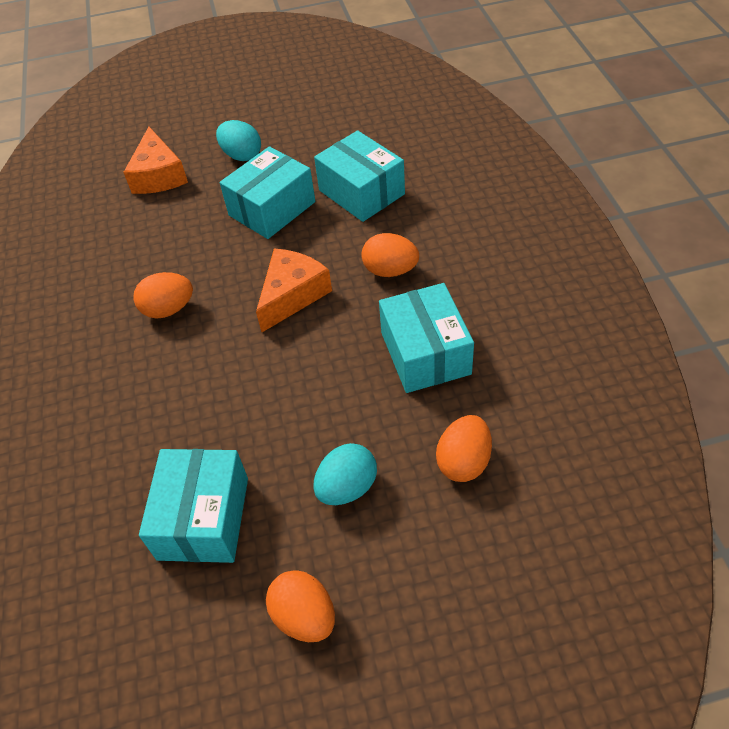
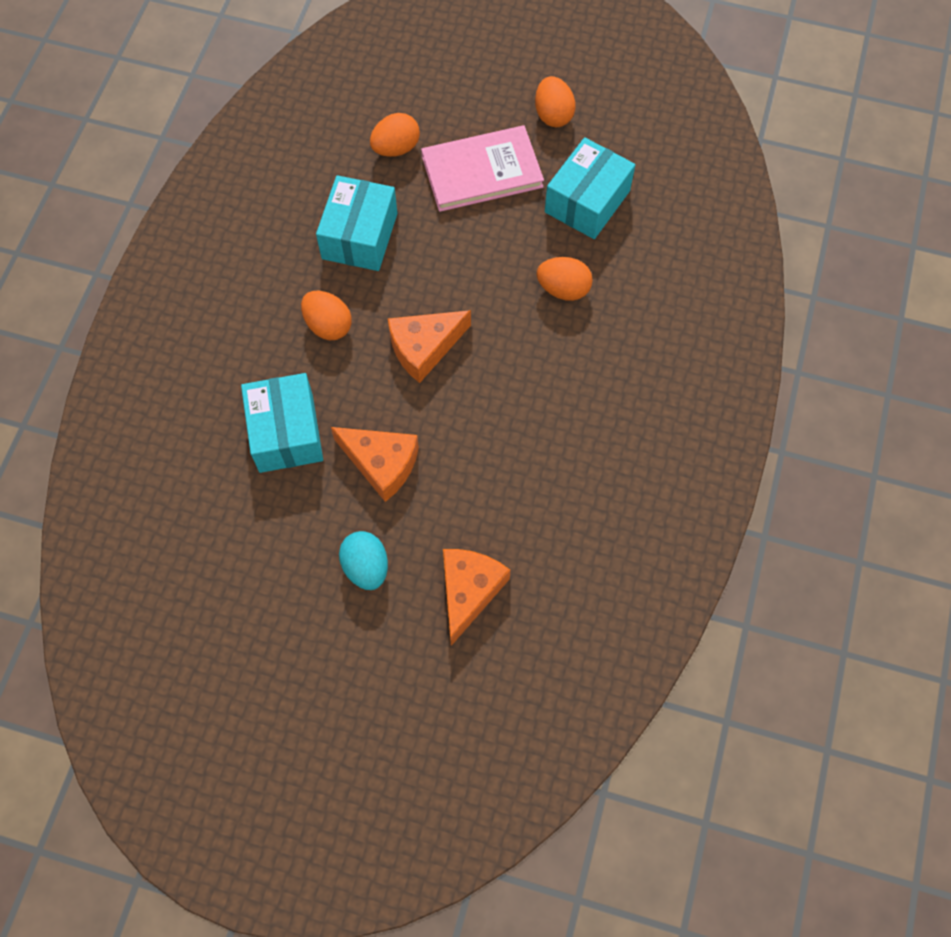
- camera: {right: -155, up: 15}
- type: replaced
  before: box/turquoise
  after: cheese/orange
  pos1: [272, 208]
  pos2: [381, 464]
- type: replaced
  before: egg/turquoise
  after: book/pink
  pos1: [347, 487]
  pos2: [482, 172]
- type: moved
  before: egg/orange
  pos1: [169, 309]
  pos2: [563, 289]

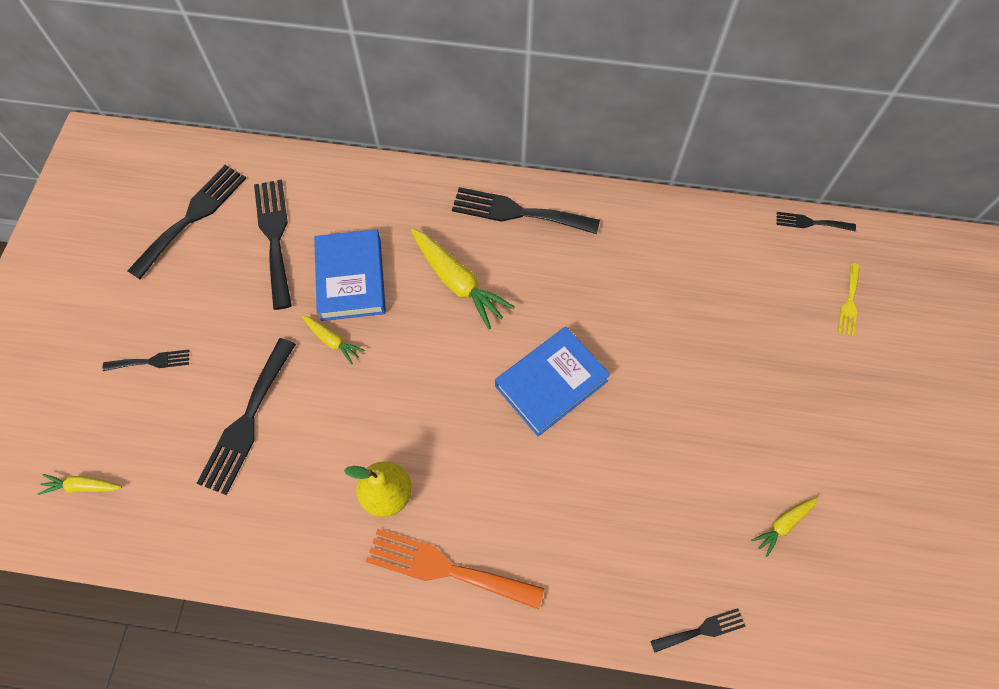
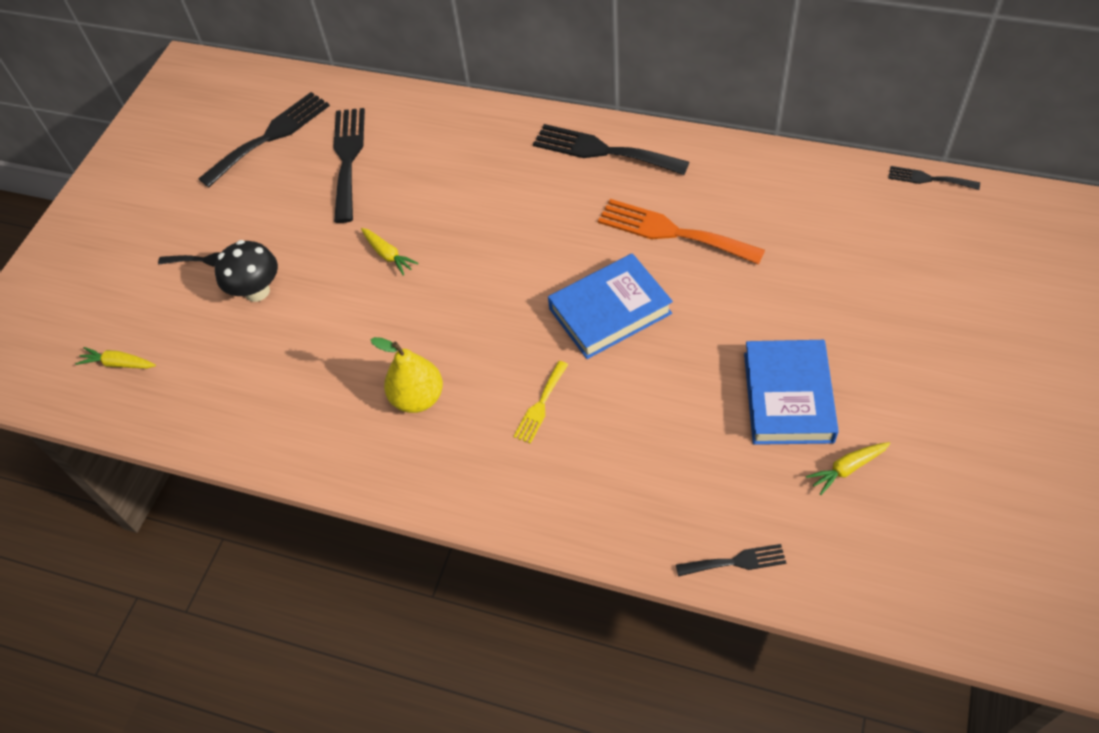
- camera: {right: 15, up: -10}
- type: added
  after: mushroom/black
  pos2: [257, 291]
- type: moved
  before: fork/yellow
  pos1: [849, 303]
  pos2: [540, 405]
- type: moved
  before: fork/orange
  pos1: [446, 568]
  pos2: [672, 232]
- type: moved
  before: book/blue
  pos1: [351, 279]
  pos2: [788, 397]
- type: removed
  before: fork/black
  pos1: [247, 421]
- type: removed
  before: carrot/yellow
  pos1: [457, 282]

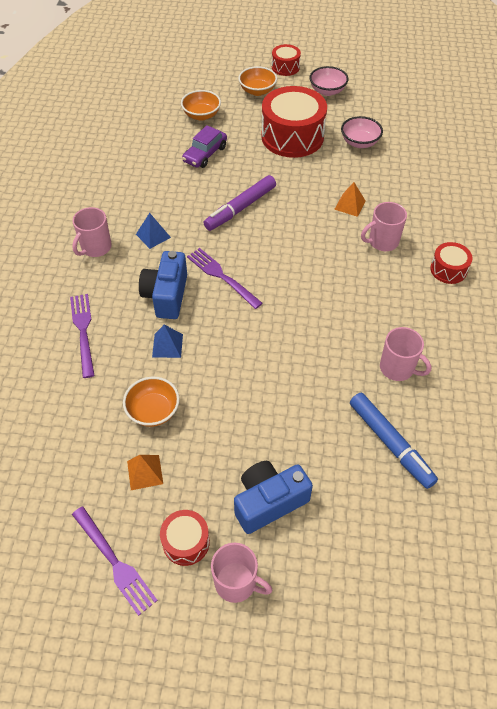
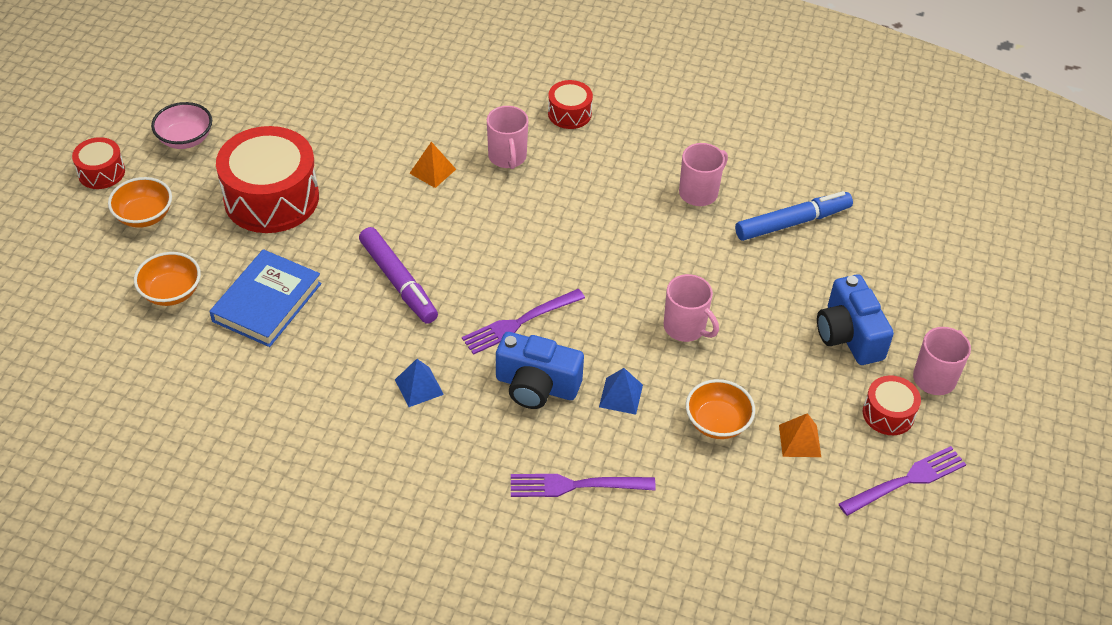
- camera: {right: -80, up: -5}
- type: replaced
  before: car/purple
  after: book/blue
  pos1: [205, 154]
  pos2: [267, 302]
- type: moved
  before: mug/pink
  pos1: [95, 248]
  pos2: [685, 327]
- type: removed
  before: bowl/pink
  pos1: [359, 142]

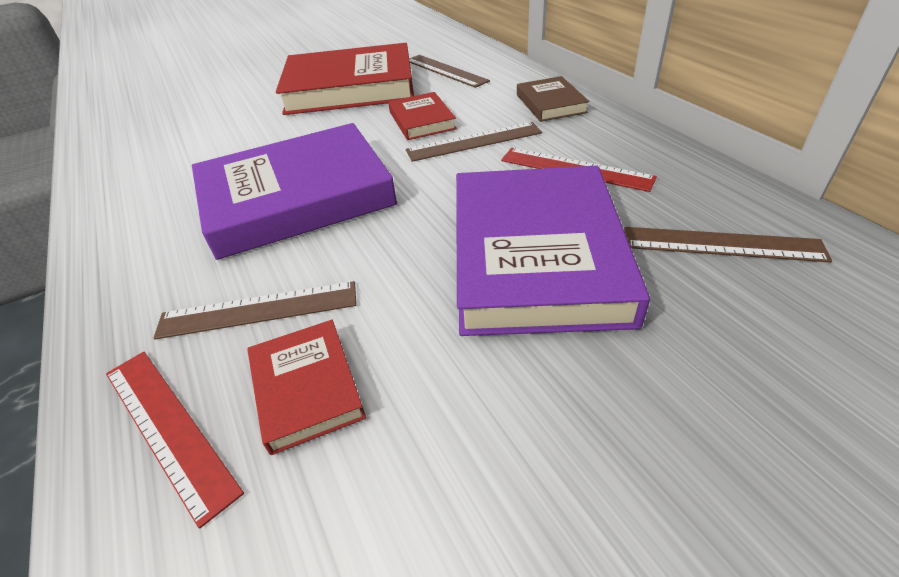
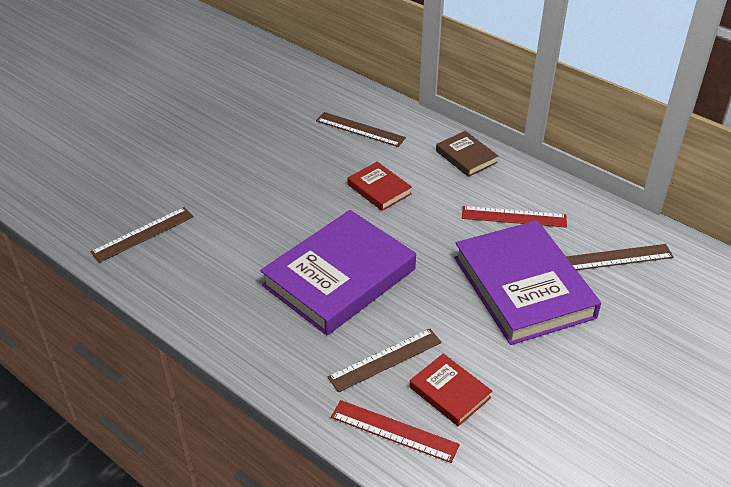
- camera: {right: -25, up: 0}
- type: moved
  before: ruler/brown
  pos1: [474, 142]
  pos2: [143, 234]
- type: removed
  before: book/red
  pos1: [350, 88]

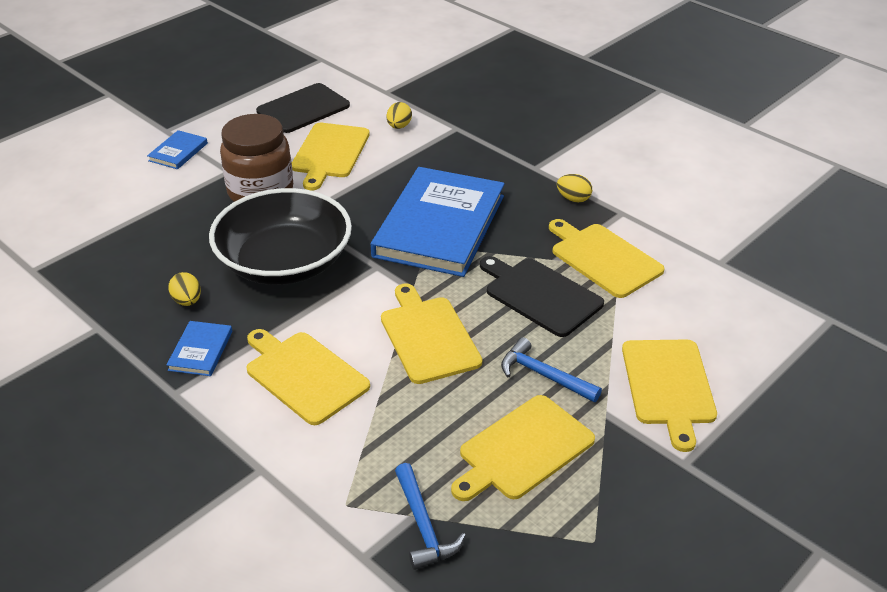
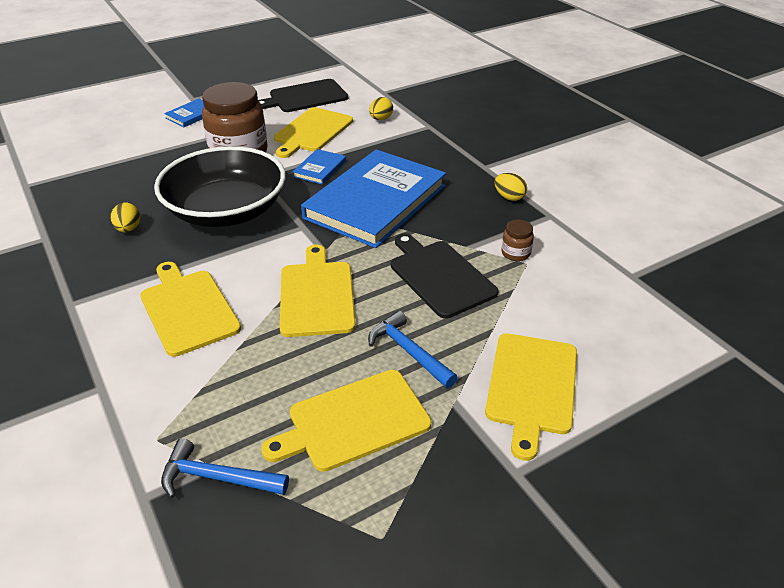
- camera: {right: 15, up: 0}
- type: turned
  before: hammer/blue
  pos1: [423, 525]
  pos2: [217, 478]
  turn: 105
- type: moved
  before: book/blue
  pos1: [201, 351]
  pos2: [320, 169]
- type: replaced
  before: cutting board/yellow
  after: jar/brown
  pos1: [603, 258]
  pos2: [515, 253]

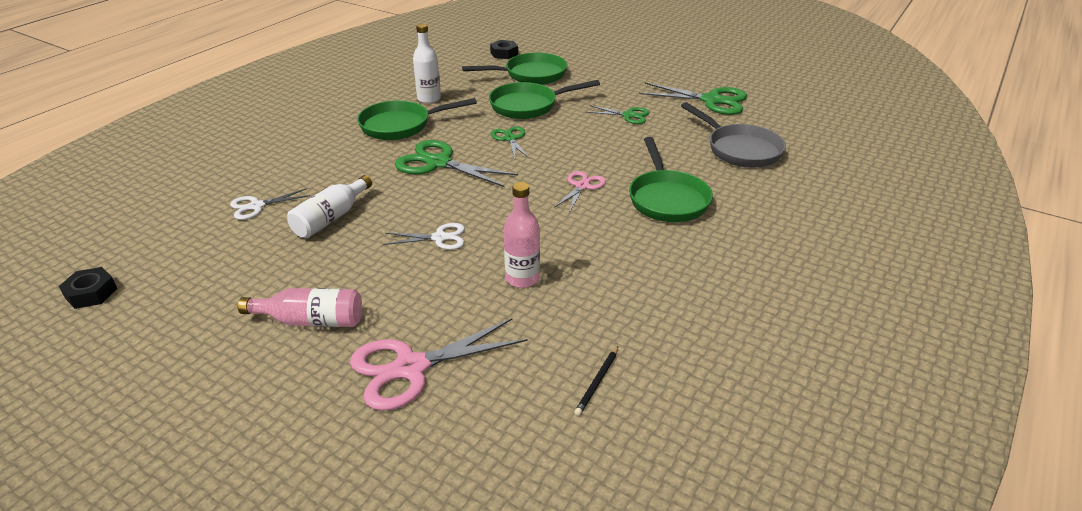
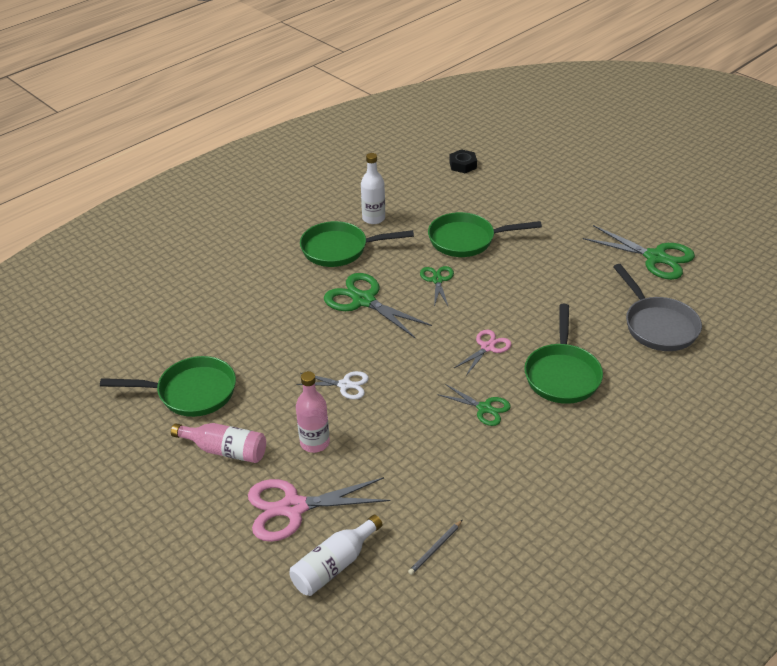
- camera: {right: 15, up: 5}
- type: moved
  before: pan/green
  pos1: [531, 75]
  pos2: [191, 392]
- type: moved
  before: bottle/white
  pos1: [331, 218]
  pos2: [334, 565]
- type: moved
  before: bottle/pink
  pos1: [522, 278]
  pos2: [315, 443]
- type: recoloured
  before: pencil/black
  after: pencil/grey
  pos1: [597, 382]
  pos2: [435, 548]
- type: moved
  before: scissors/green
  pos1: [628, 115]
  pos2: [484, 408]
- type: removed
  before: nut/black
  pos1: [91, 293]
- type: removed
  before: scissors/white
  pos1: [256, 206]

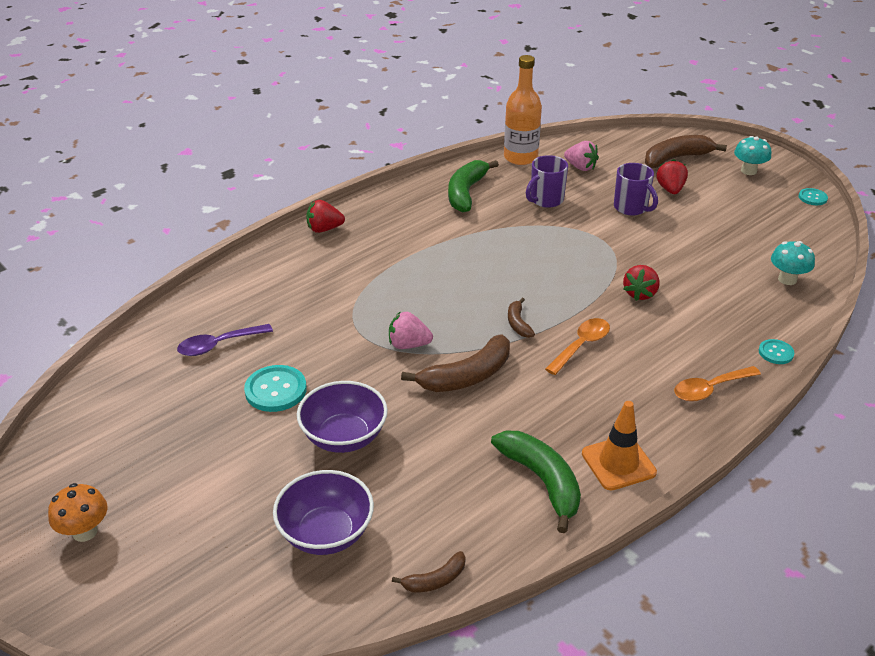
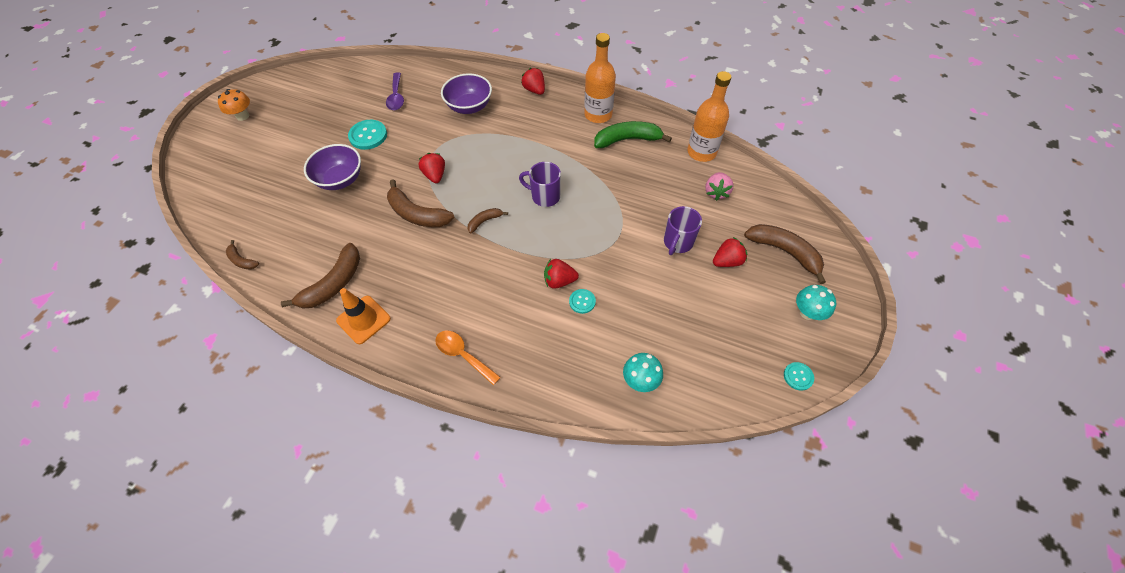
- camera: {right: 65, up: 20}
- type: recoloured
  before: banana/green
  after: banana/brown
  pos1: [542, 481]
  pos2: [333, 284]
- type: turned
  before: spoon/purple
  pos1: [218, 345]
  pos2: [396, 97]
  turn: -135
- type: recoloured
  before: strawberry/pink
  after: strawberry/red
  pos1: [408, 345]
  pos2: [435, 175]
- type: moved
  before: bowl/purple
  pos1: [326, 533]
  pos2: [469, 106]
- type: moved
  before: mug/purple
  pos1: [545, 200]
  pos2: [544, 196]
- type: moved
  before: button/turquoise
  pos1: [776, 353]
  pos2: [582, 301]
- type: added
  after: bottle/orange
  pos2: [598, 115]
- type: removed
  before: spoon/orange
  pos1: [581, 345]

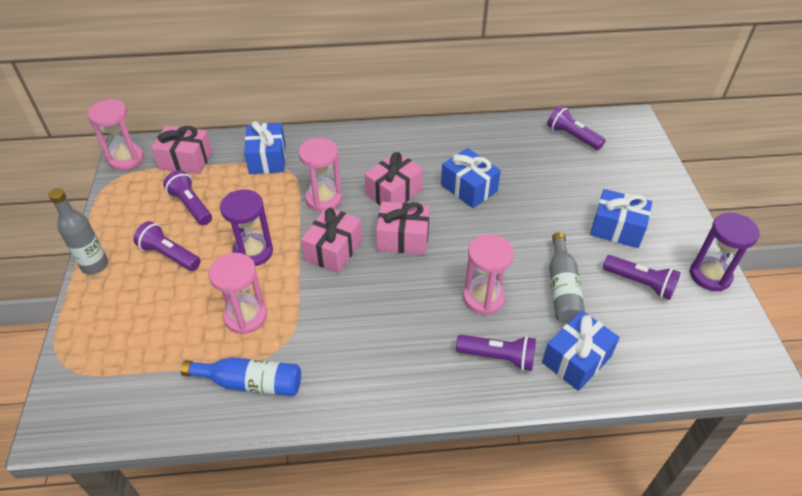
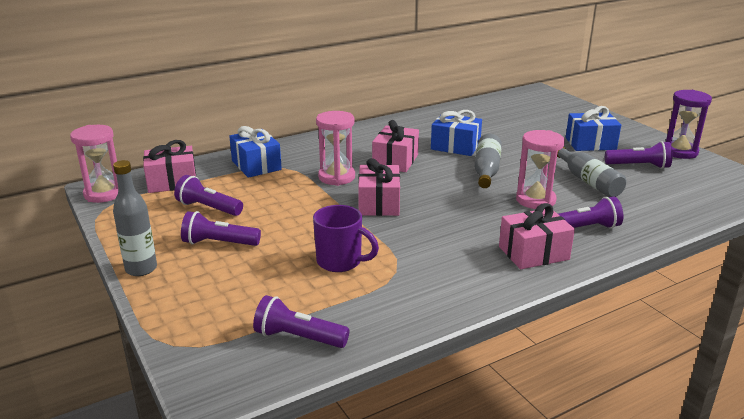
- camera: {right: -25, up: -20}
- type: moved
  before: flashlight/purple
  pos1: [572, 136]
  pos2: [298, 337]
- type: replaced
  before: hourglass/pink
  after: mug/purple
  pos1: [245, 316]
  pos2: [340, 262]
- type: added
  after: bottle/grey
  pos2: [486, 170]
- type: moved
  before: gift/pink
  pos1: [403, 238]
  pos2: [533, 253]
- type: removed
  before: bottle/blue
  pos1: [250, 383]
- type: removed
  before: hourglass/purple
  pos1: [253, 252]
- type: removed
  before: gift/blue
  pos1: [576, 359]

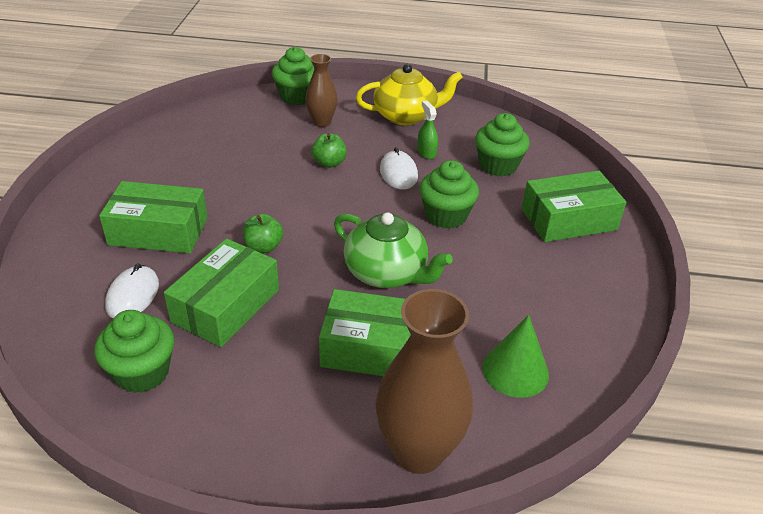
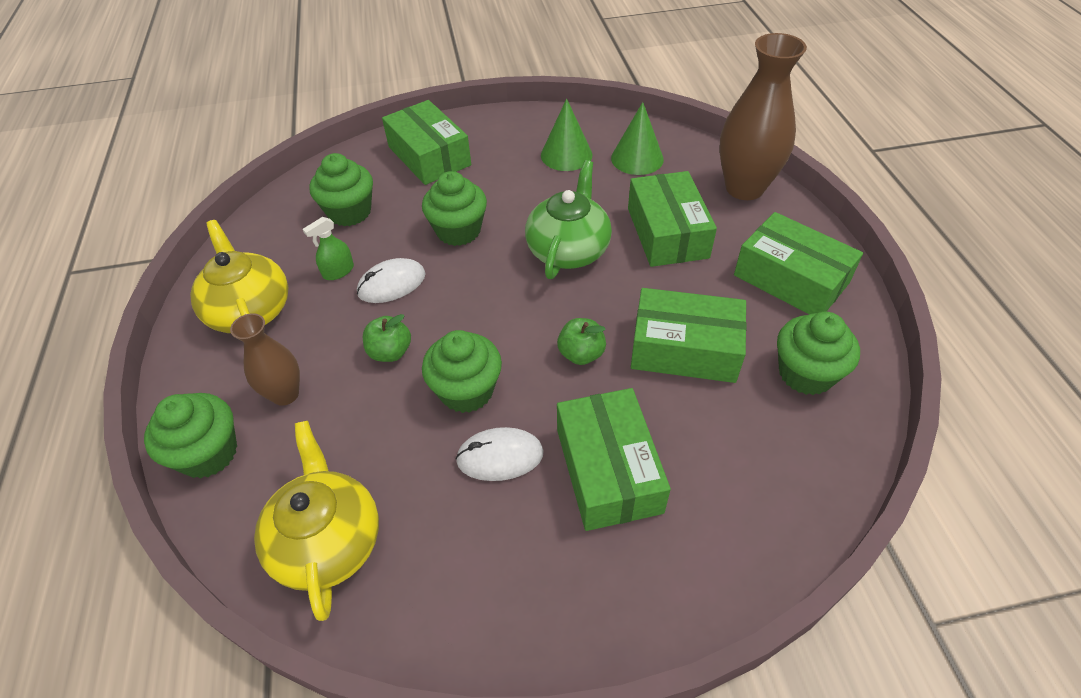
- camera: {right: -105, up: 10}
- type: added
  after: teapot/yellow
  pos2: [328, 541]
- type: added
  after: cupcake/green
  pos2: [466, 391]
- type: moved
  before: mouse/white
  pos1: [133, 295]
  pos2: [500, 456]
- type: added
  after: cone/green
  pos2: [566, 155]
- type: added
  after: box/green
  pos2: [791, 279]

